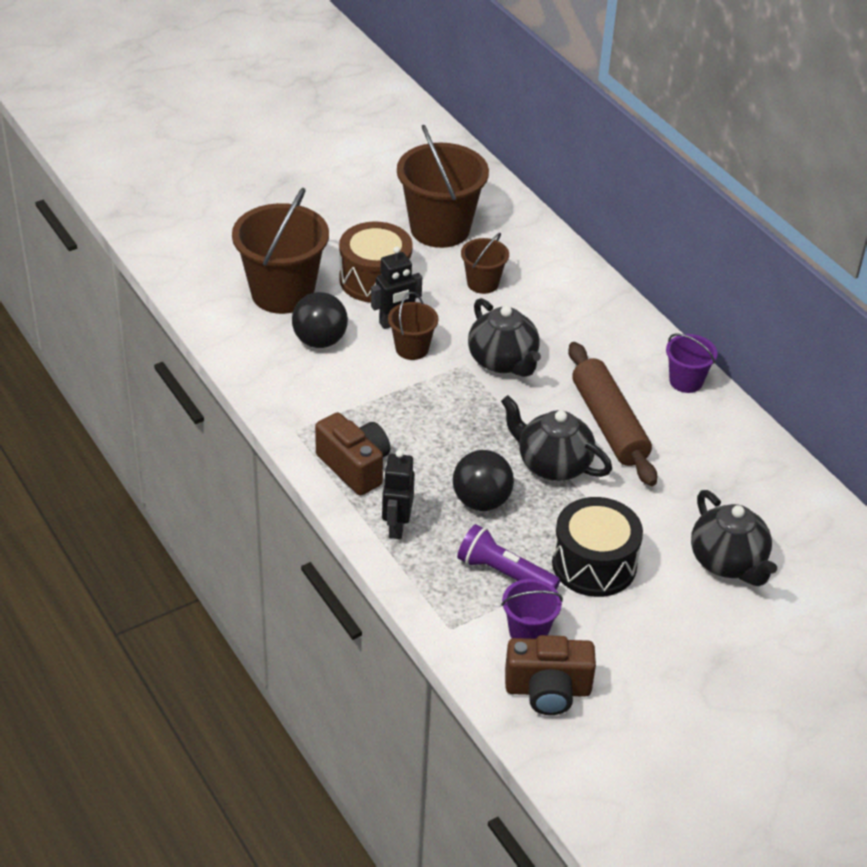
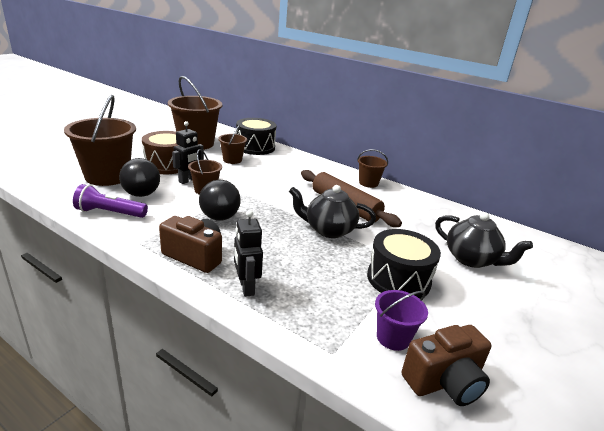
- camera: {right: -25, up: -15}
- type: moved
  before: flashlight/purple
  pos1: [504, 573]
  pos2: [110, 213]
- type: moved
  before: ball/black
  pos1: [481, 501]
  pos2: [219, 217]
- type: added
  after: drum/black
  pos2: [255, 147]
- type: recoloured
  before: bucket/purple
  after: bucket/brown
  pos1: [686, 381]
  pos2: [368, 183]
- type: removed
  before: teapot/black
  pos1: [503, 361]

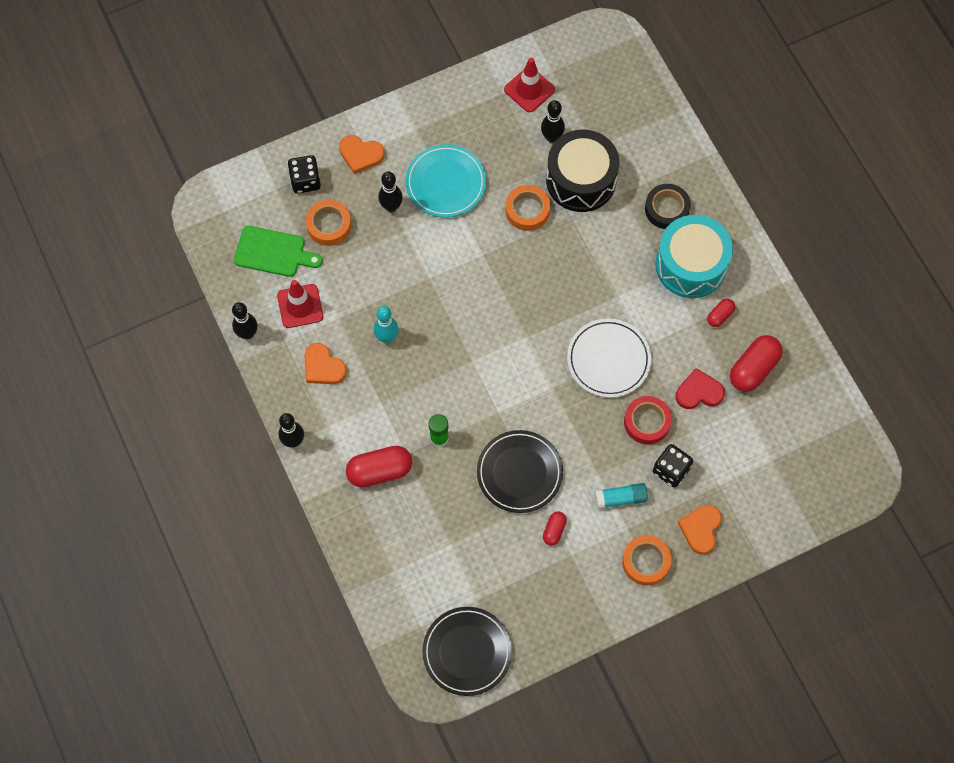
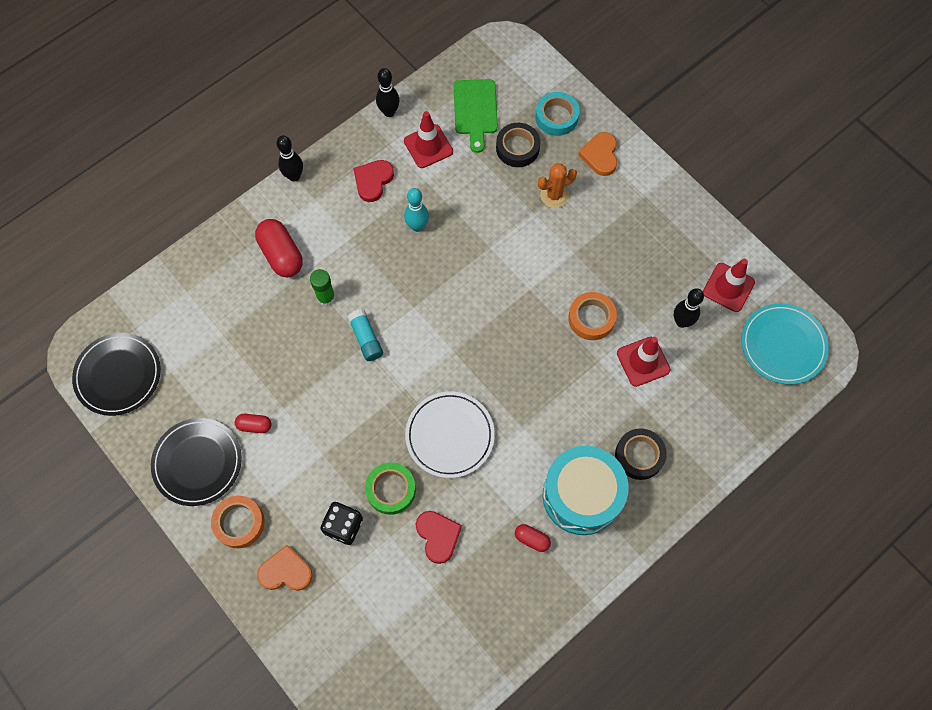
- camera: {right: 75, up: 0}
- type: moved
  before: plate/black
  pos1: [519, 473]
  pos2: [197, 462]
- type: moved
  before: glue stick/turquoise
  pos1: [620, 498]
  pos2: [366, 339]
- type: recoloured
  before: heart/orange
  after: heart/red
  pos1: [323, 367]
  pos2: [373, 181]
- type: recoloured
  before: tape/red
  after: tape/green
  pos1: [647, 422]
  pos2: [391, 490]
- type: recoloured
  before: tape/orange
  after: tape/black
  pos1: [329, 225]
  pos2: [517, 148]
- type: replaced
  before: dice/black
  after: tape/turquoise
  pos1: [305, 181]
  pos2: [556, 117]
- type: replaced
  before: bowling pin/black
  after: cactus/orange
  pos1: [391, 207]
  pos2: [554, 195]
- type: replaced
  before: drum/black
  after: traffic cone/red
  pos1: [581, 180]
  pos2: [643, 361]
- type: moved
  before: plate/turquoise
  pos1: [445, 183]
  pos2: [783, 345]
- type: removed
  before: capsule/red
  pos1: [753, 369]

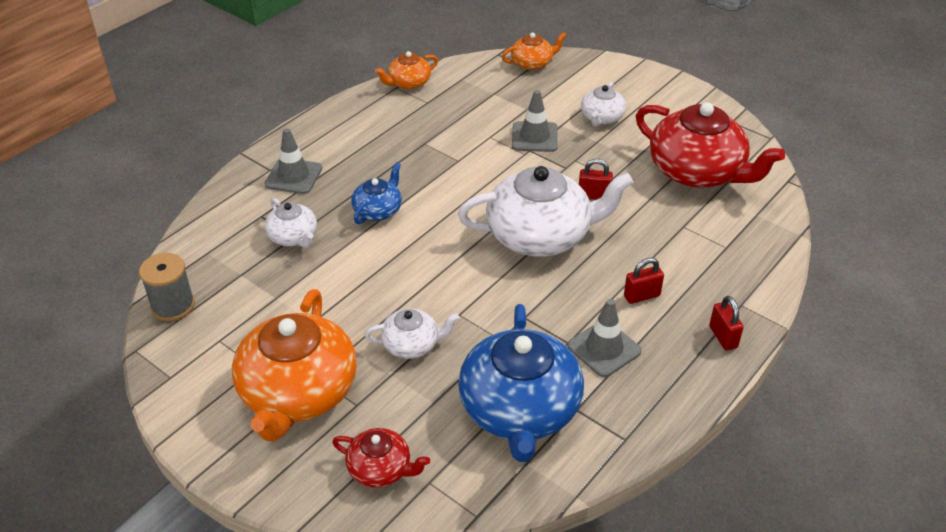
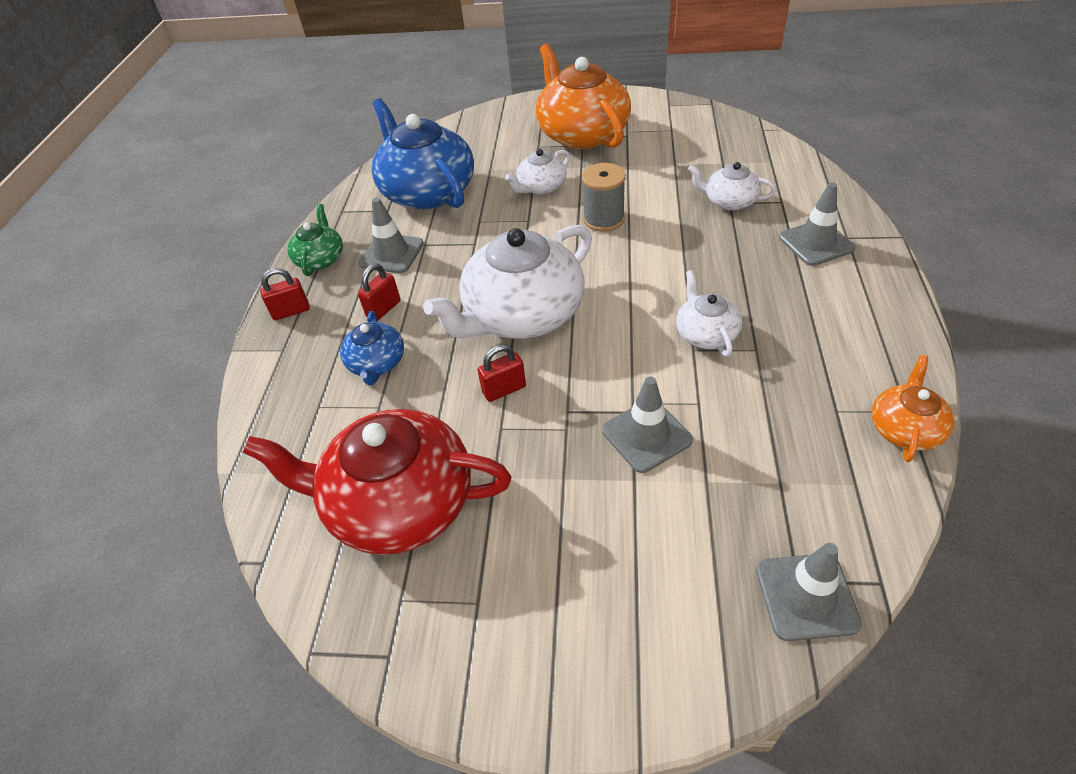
- camera: {right: 150, up: 5}
- type: turned
  before: padlock/red
  pos1: [723, 337]
  pos2: [291, 311]
  turn: -60
- type: added
  after: teapot/green
  pos2: [320, 259]
- type: moved
  before: teapot/blue
  pos1: [378, 210]
  pos2: [377, 363]
- type: moved
  before: spool/grey
  pos1: [173, 306]
  pos2: [603, 219]
- type: moved
  before: teapot/white
  pos1: [601, 118]
  pos2: [705, 334]
- type: replaced
  before: teapot/orange
  after: traffic cone/grey
  pos1: [532, 63]
  pos2: [806, 596]
- type: removed
  before: teapot/red
  pos1: [380, 469]

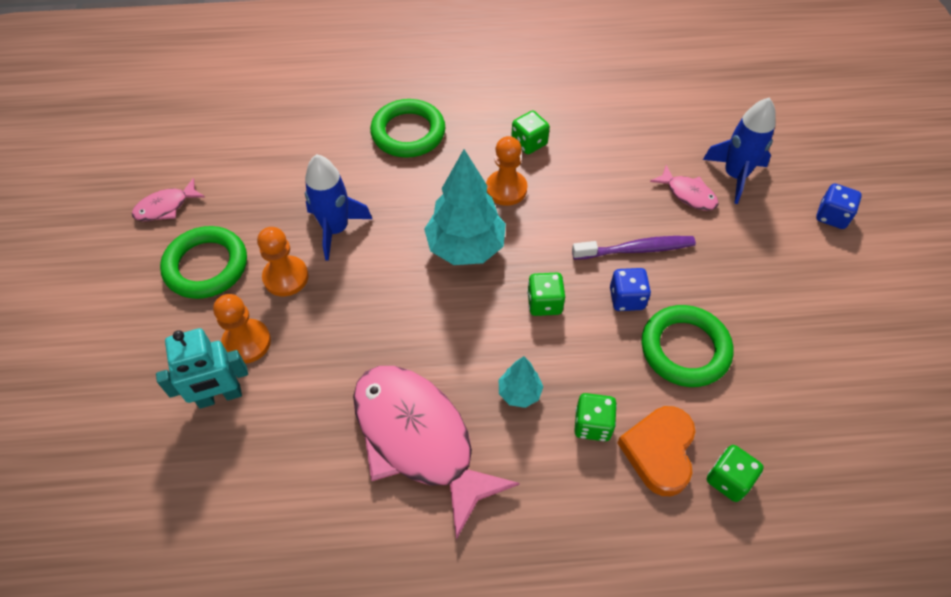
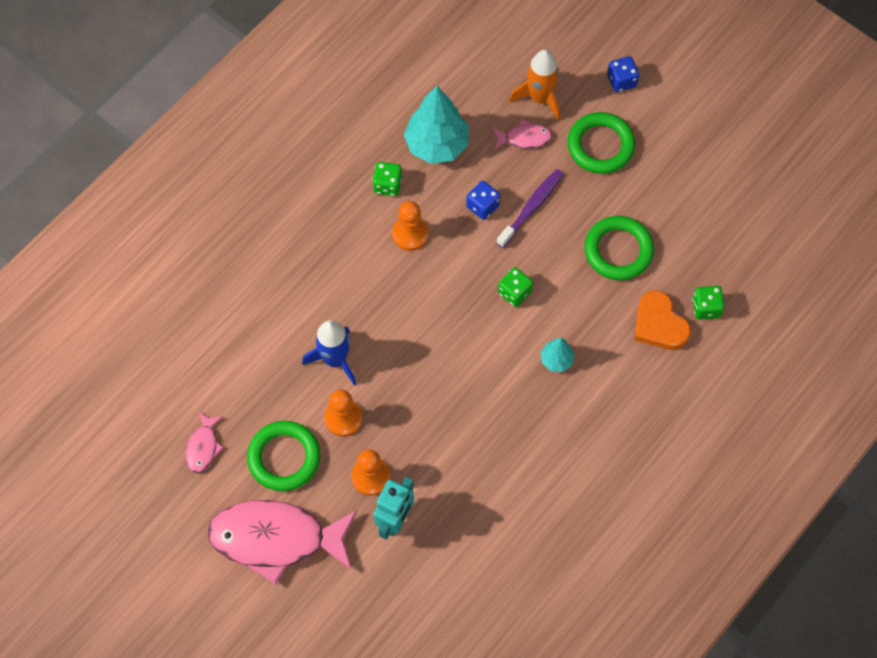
- camera: {right: -45, up: 10}
- type: moved
  before: fish/pink
  pos1: [418, 439]
  pos2: [276, 539]
- type: moved
  before: tree/turquoise
  pos1: [465, 247]
  pos2: [437, 145]
- type: moved
  before: dice/blue
  pos1: [626, 298]
  pos2: [482, 206]
- type: recoloured
  before: rocket/blue
  after: rocket/orange
  pos1: [735, 175]
  pos2: [540, 98]
- type: moved
  before: ring/green
  pos1: [408, 133]
  pos2: [600, 146]
- type: removed
  before: dice/green
  pos1: [592, 424]

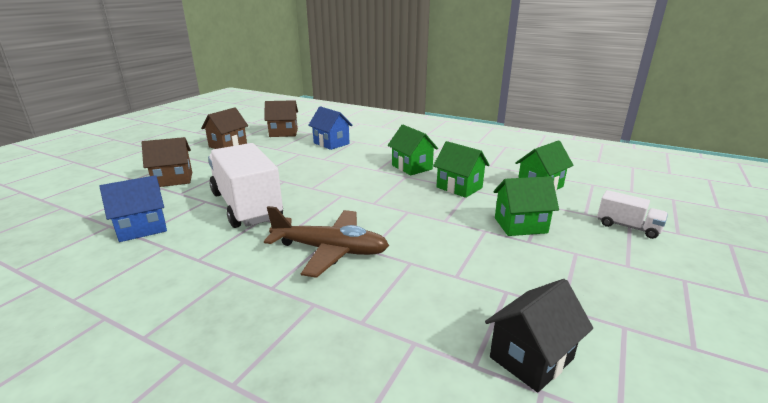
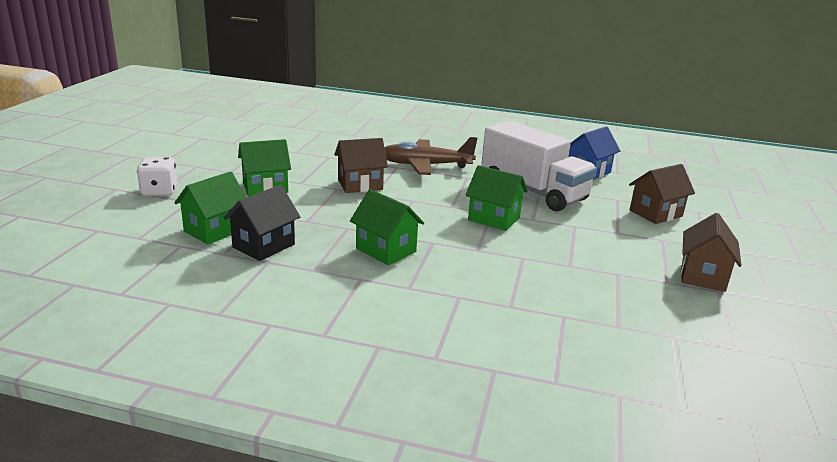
- camera: {right: 165, up: 0}
- type: replaced
  before: truck/white
  after: dice/white
  pos1: [628, 227]
  pos2: [159, 191]
- type: moved
  before: house/black
  pos1: [531, 358]
  pos2: [264, 246]
- type: moved
  before: house/brown
  pos1: [283, 133]
  pos2: [360, 185]
- type: moved
  before: house/green
  pos1: [459, 187]
  pos2: [494, 219]
- type: removed
  before: house/blue
  pos1: [331, 143]

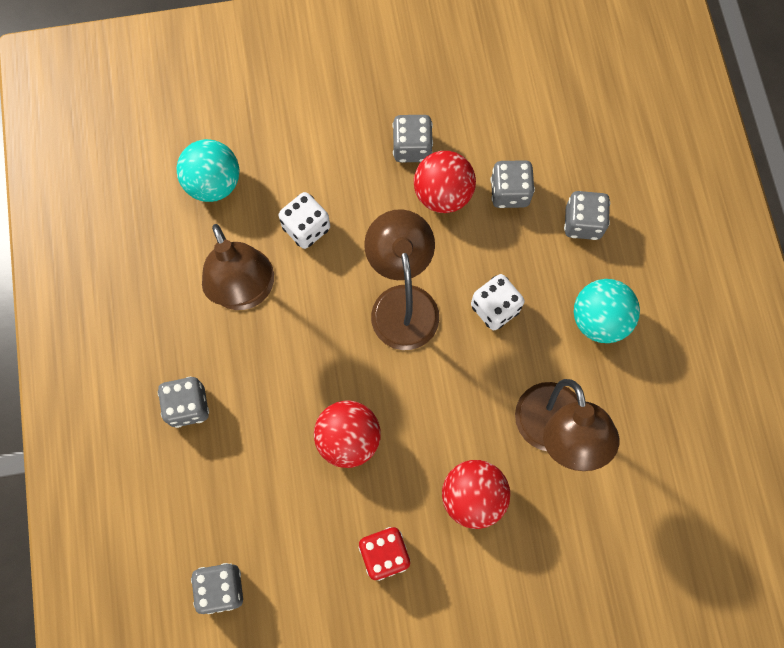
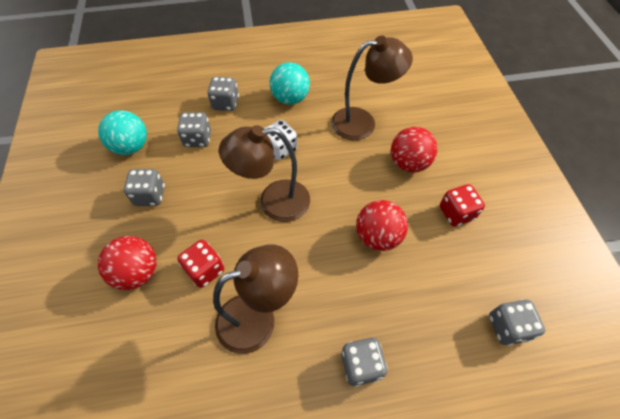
- camera: {right: -90, up: -15}
- type: moved
  before: ball/turquoise
  pos1: [213, 183]
  pos2: [131, 147]
- type: moved
  before: ball/red
  pos1: [443, 194]
  pos2: [138, 272]
- type: recoloured
  before: dice/white
  after: dice/red
  pos1: [306, 228]
  pos2: [205, 270]

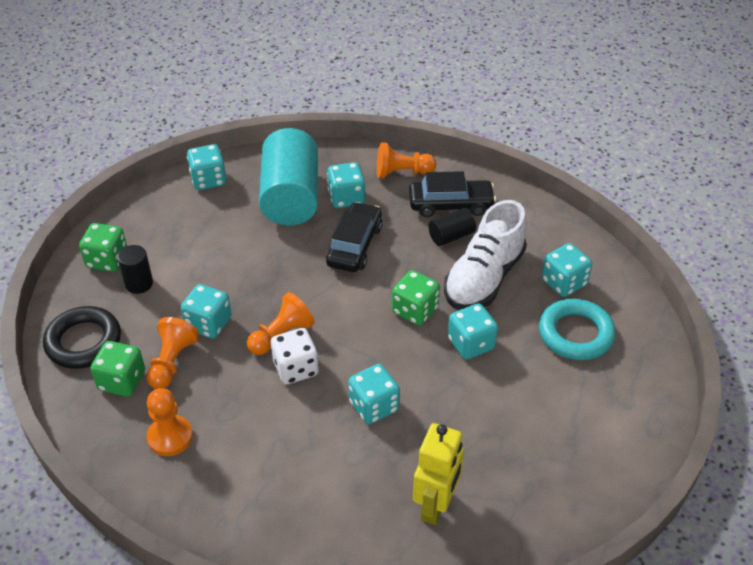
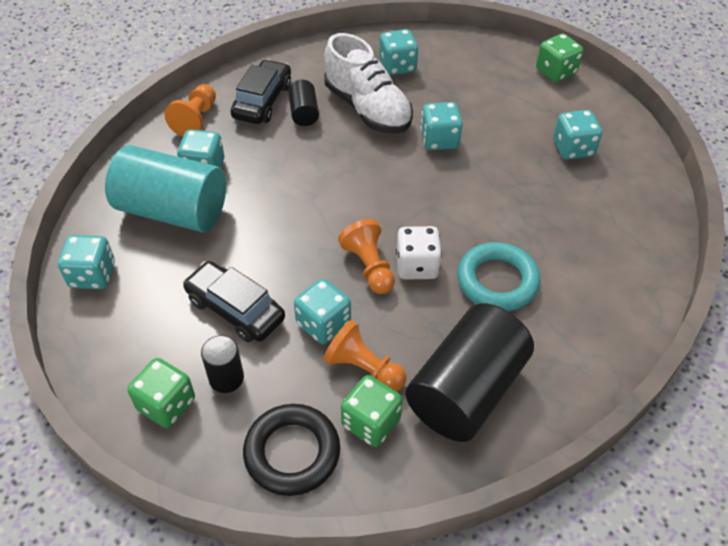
- camera: {right: -70, up: 5}
- type: moved
  before: car/black
  pos1: [355, 245]
  pos2: [235, 309]
- type: replaced
  before: pawn/orange
  after: cylinder/black
  pos1: [170, 437]
  pos2: [466, 390]
- type: moved
  before: ring/turquoise
  pos1: [575, 334]
  pos2: [497, 281]
- type: moved
  before: dice/green
  pos1: [415, 310]
  pos2: [555, 72]
- type: moved
  before: dice/turquoise
  pos1: [374, 406]
  pos2: [573, 148]
- type: removed
  before: robot/yellow
  pos1: [436, 505]

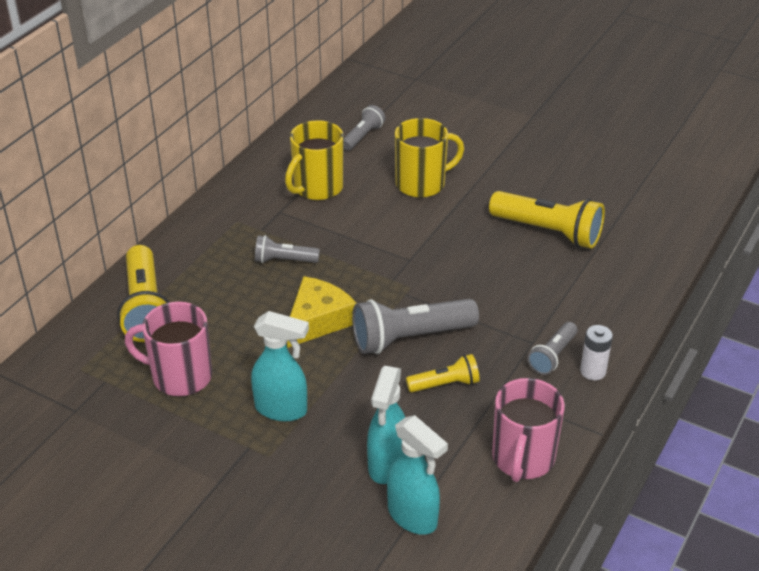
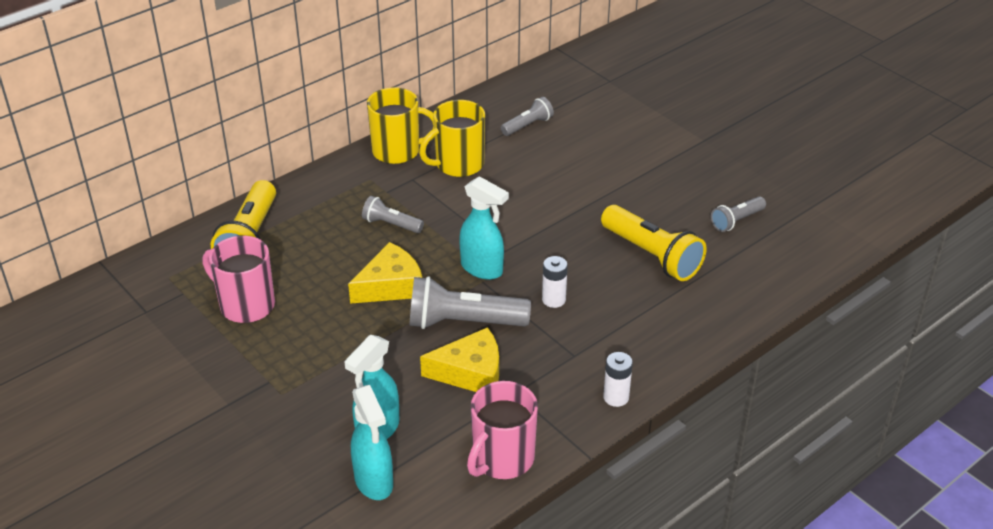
- camera: {right: 20, up: 0}
- type: moved
  before: mug/yellow
  pos1: [421, 184]
  pos2: [397, 151]
- type: replaced
  before: flashlight/yellow
  after: cheese/yellow
  pos1: [445, 384]
  pos2: [471, 372]
- type: moved
  before: spray bottle/turquoise
  pos1: [282, 409]
  pos2: [482, 269]
- type: added
  after: battery/white
  pos2: [553, 300]
- type: moved
  before: flashlight/grey
  pos1: [552, 356]
  pos2: [736, 221]

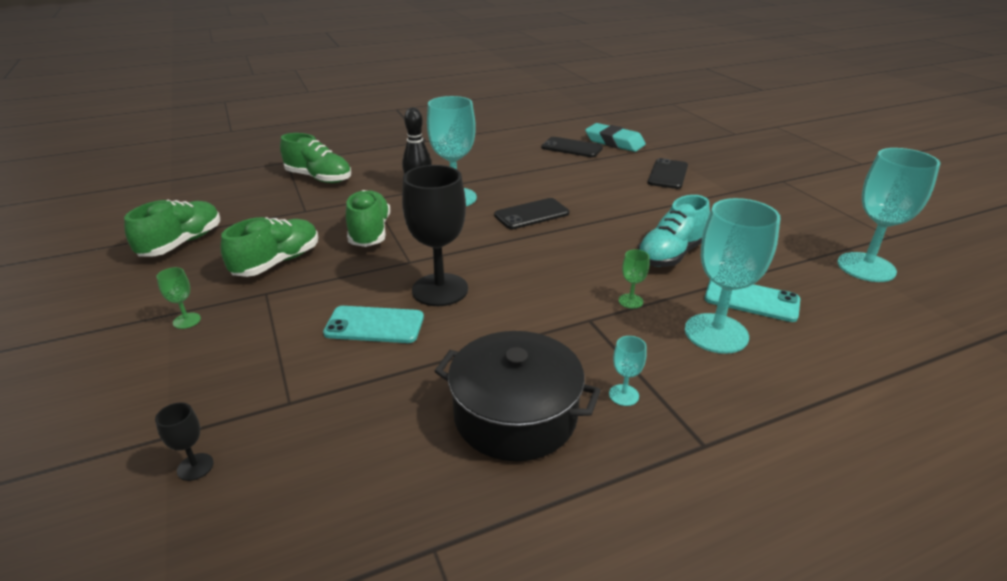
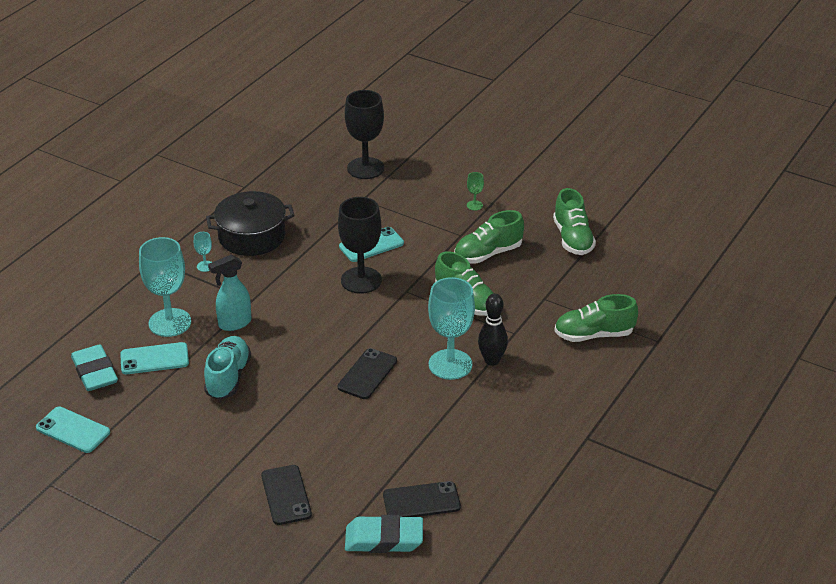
- camera: {right: 145, up: 5}
- type: replaced
  before: goblet/turquoise
  after: phone/turquoise
  pos1: [866, 267]
  pos2: [73, 430]
- type: added
  after: eraser/turquoise
  pos2: [95, 372]
- type: replaced
  before: goblet/green
  after: spray bottle/turquoise
  pos1: [630, 301]
  pos2: [234, 323]
- type: resized
  before: goblet/black
  pos1: [195, 467]
  pos2: [365, 168]
  scale: 2.35
- type: turned
  before: shoe/green
  pos1: [277, 262]
  pos2: [488, 254]
  turn: 60

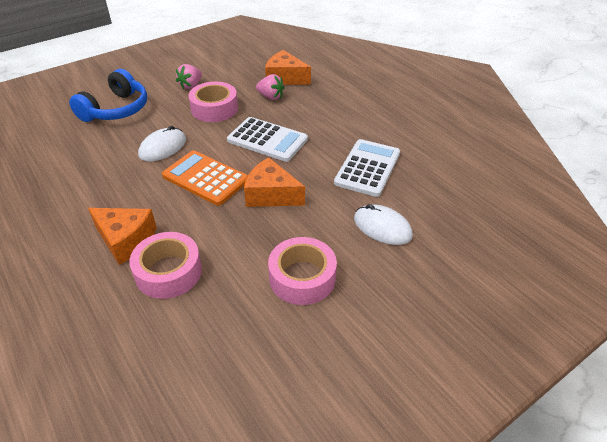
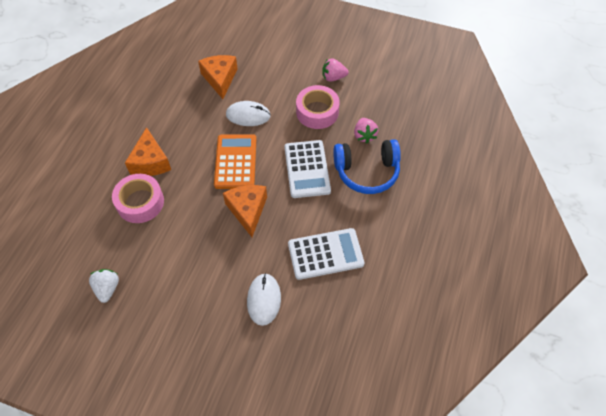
- camera: {right: 55, up: 15}
- type: added
  after: strawberry/white
  pos2: [107, 288]
- type: moved
  before: cheese/orange
  pos1: [285, 78]
  pos2: [220, 79]
- type: moved
  before: headphones/blue
  pos1: [116, 109]
  pos2: [367, 172]
- type: removed
  before: tape/pink
  pos1: [302, 278]

